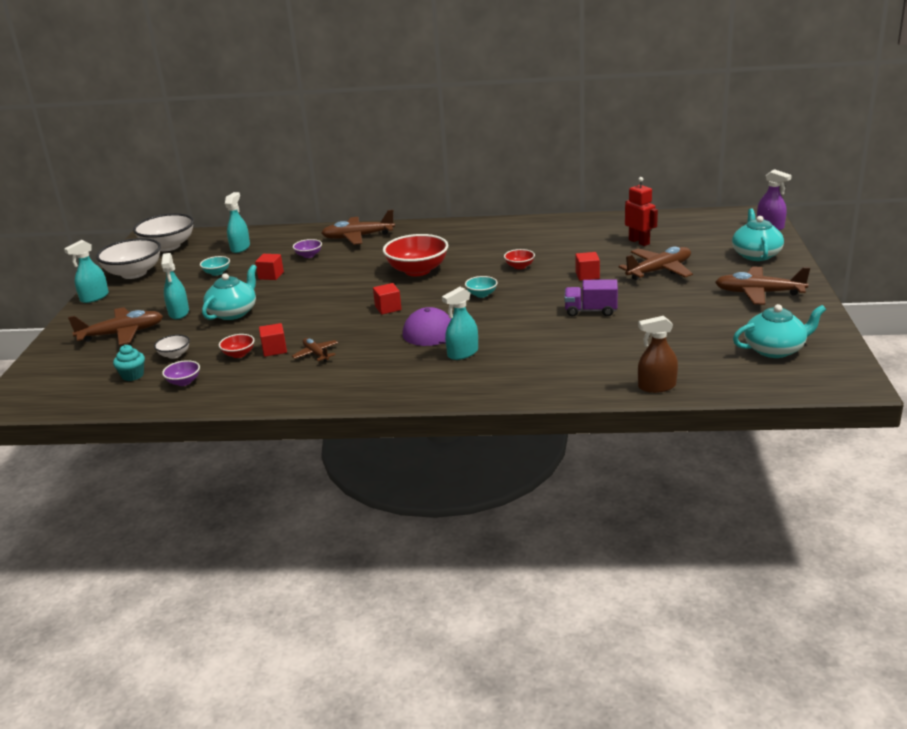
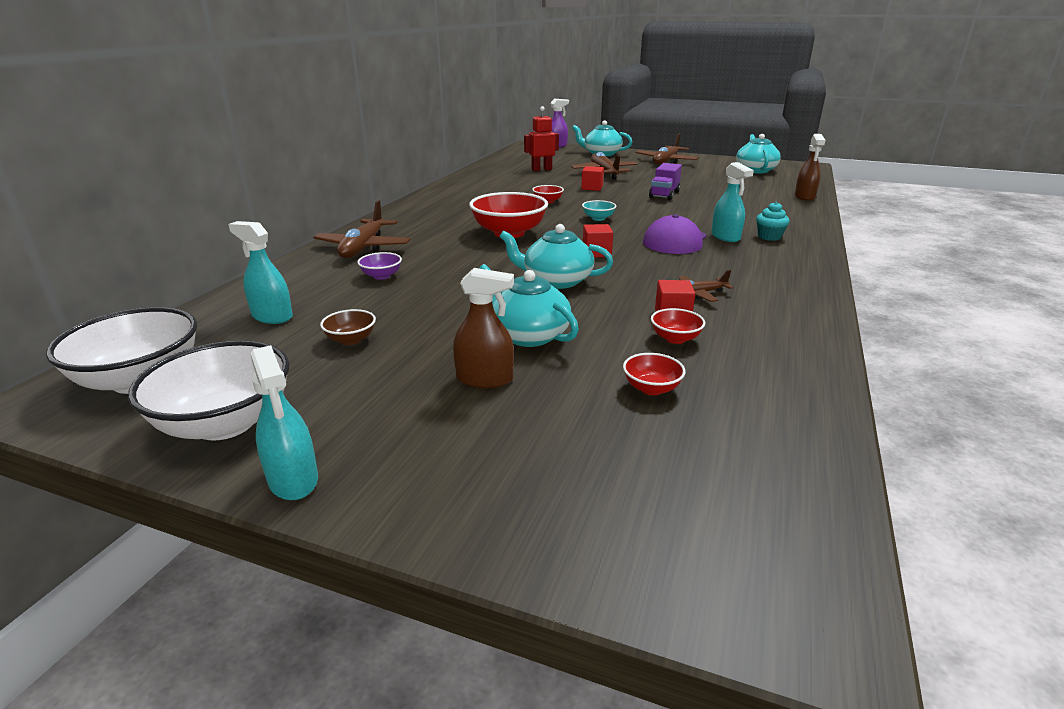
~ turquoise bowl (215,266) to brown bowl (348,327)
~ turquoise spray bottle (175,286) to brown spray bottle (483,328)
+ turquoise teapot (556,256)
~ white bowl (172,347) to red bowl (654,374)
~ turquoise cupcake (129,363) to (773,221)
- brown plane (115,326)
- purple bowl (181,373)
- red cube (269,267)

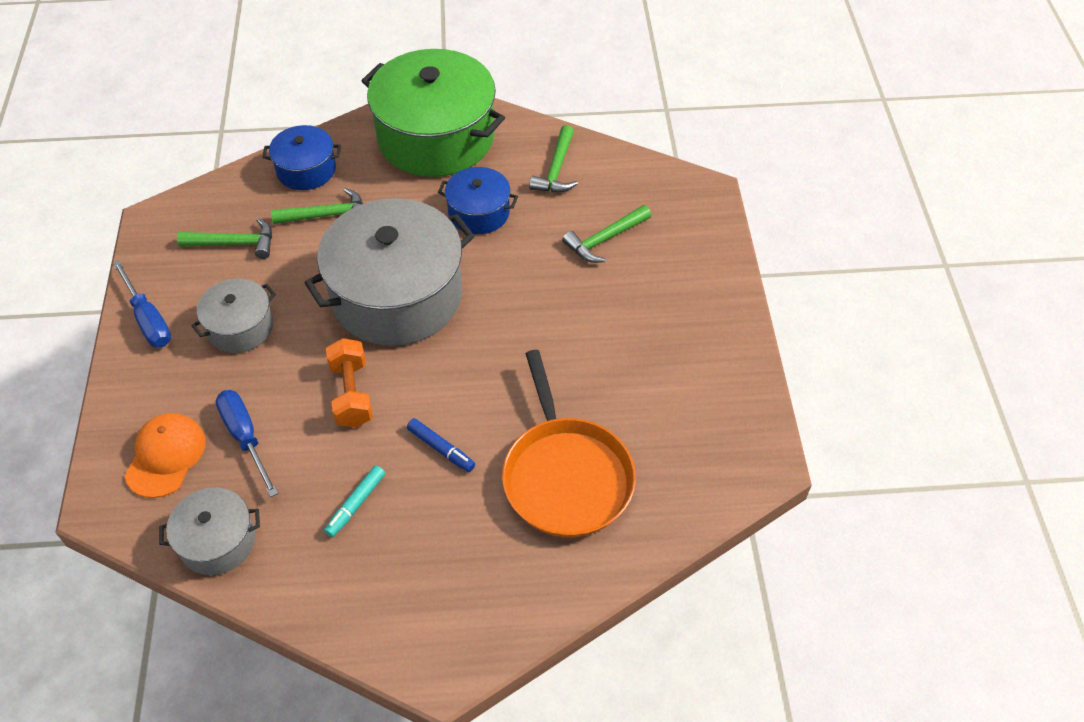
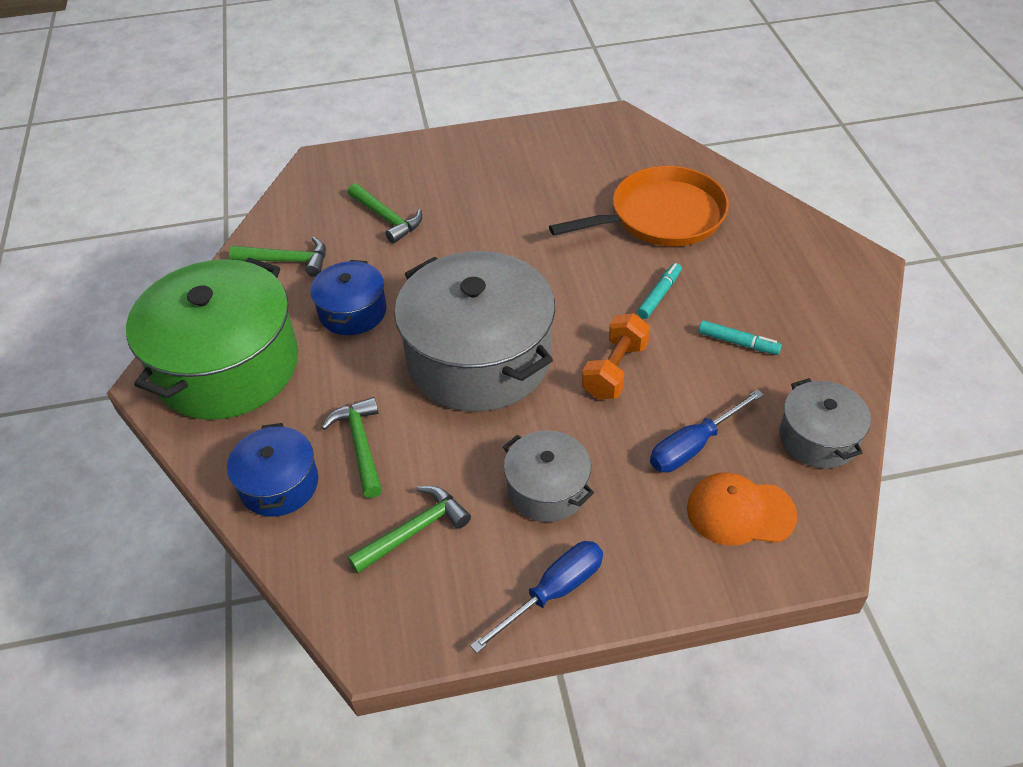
~ green hammer (224,238) = (409,530) 60 degrees clockwise
~ orange dumbbell (349,382) = (616,356) 45 degrees counterclockwise
~ blue marker (441,445) to turquoise marker (659,291)

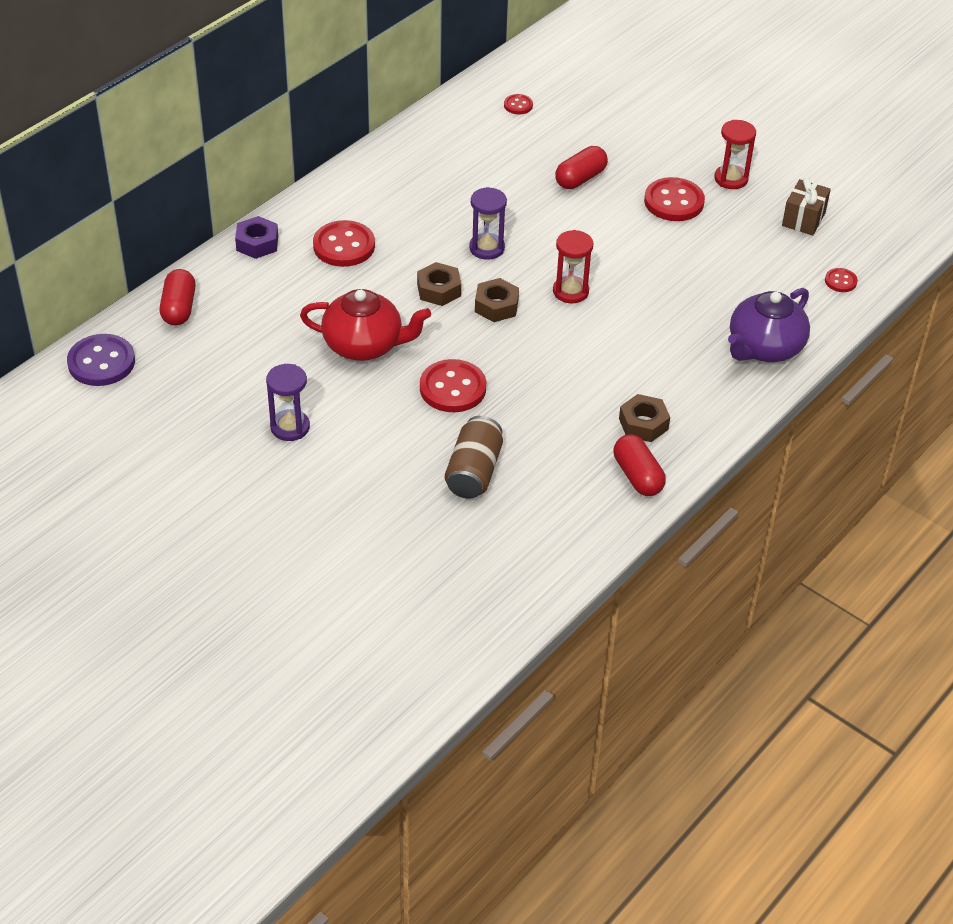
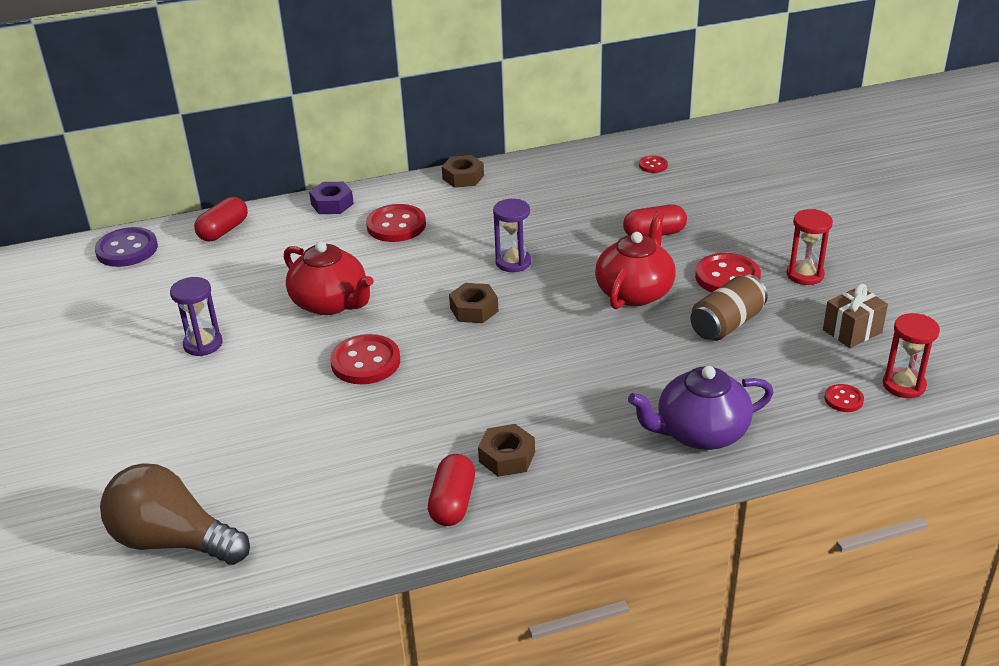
+ brown light bulb (175,514)
~ brown nut (439,284) to (463,171)
+ red teapot (635,260)
~ brown can (474,457) to (729,307)
~ red hourglass (573,266) to (911,355)

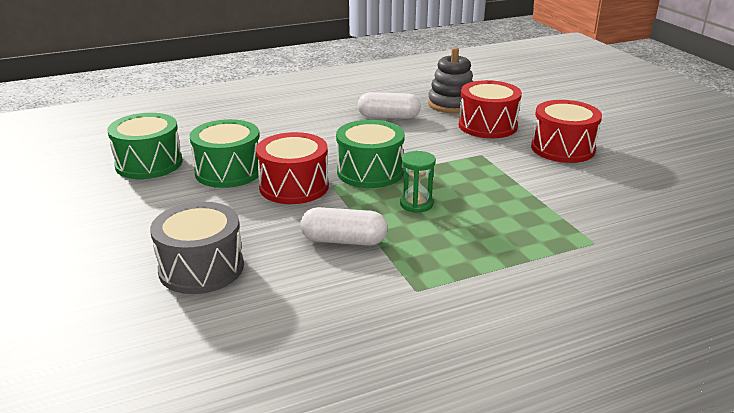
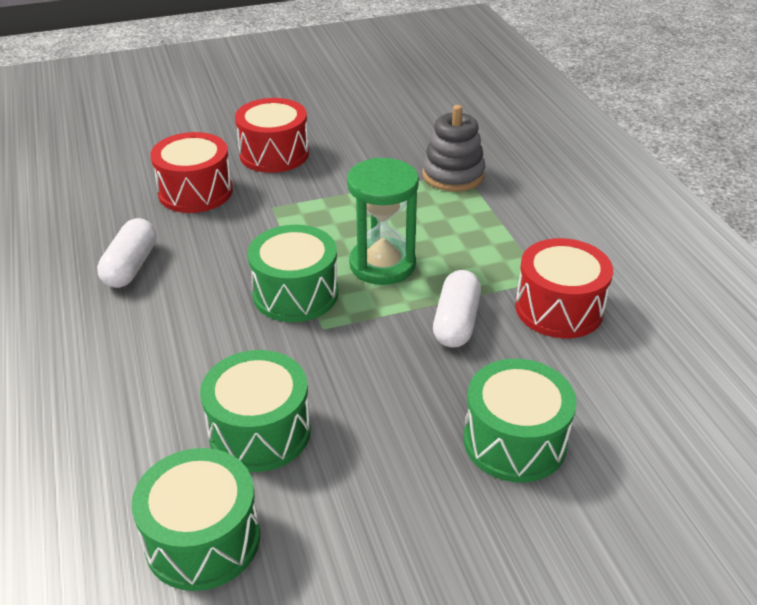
~ green hourglass (418,182) = (383,221) x1.77
~ grey stacking toy (450,80) to (453,148)
~ grey drum (197,248) to green drum (519,421)
~ red drum (292,168) to (564,288)

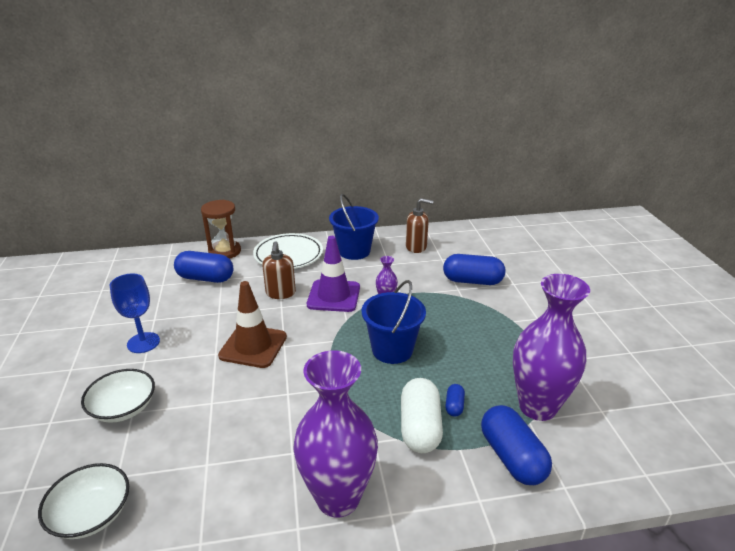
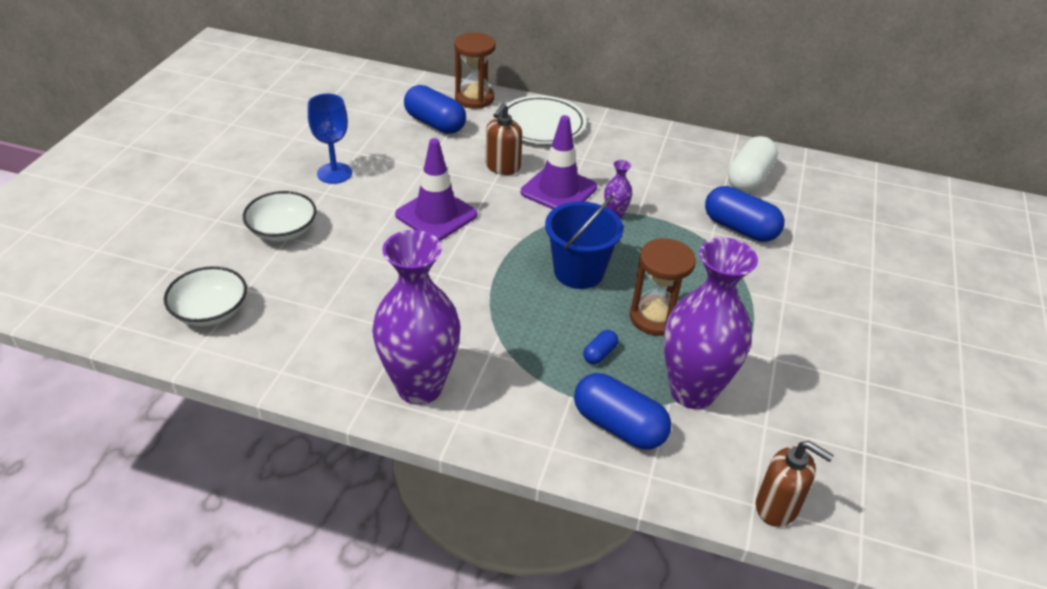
~ brown traffic cone (252,324) to purple traffic cone (436,189)
~ blue capsule (516,445) = (622,411) 60 degrees counterclockwise
+ brown hourglass (663,287)
~ white capsule (422,415) to (752,164)
~ brown soap dispenser (419,225) to (795,484)
- blue bucket (354,227)

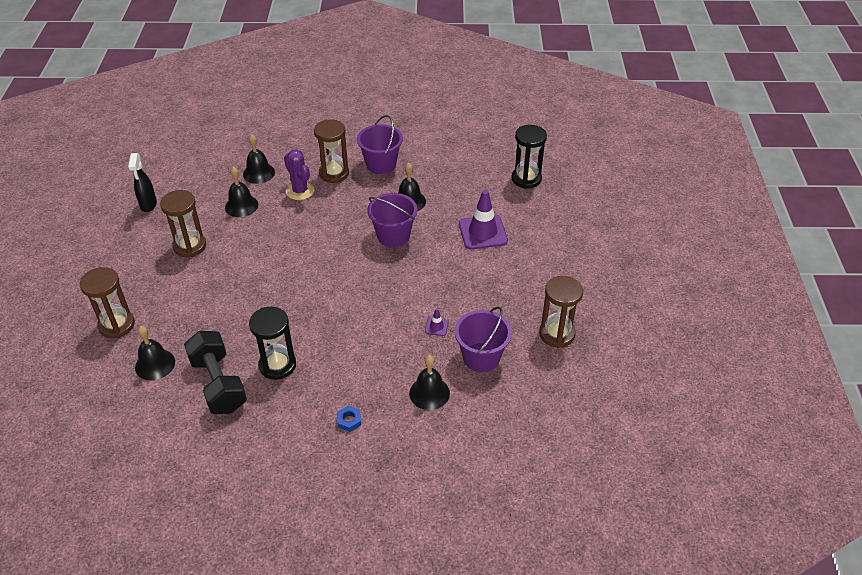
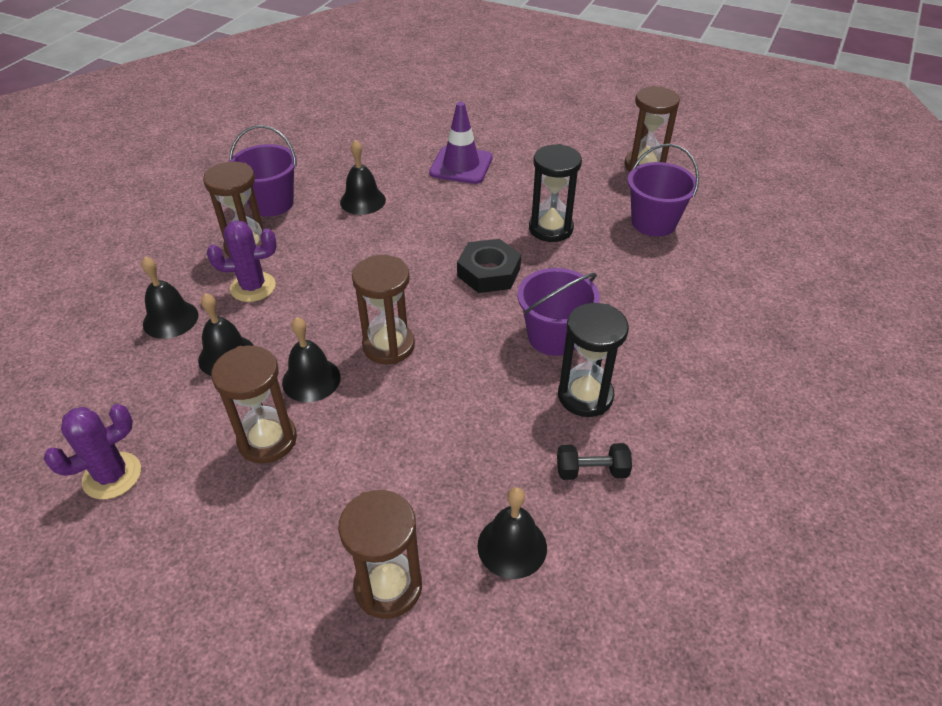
~ black spray bottle (142,182) to purple cactus (92,451)
~ black bell (429,382) to (311,359)
+ brown hourglass (383,309)
+ black nut (489,266)
~ purple bucket (392,220) to (559,312)
~ black hourglass (529,157) to (555,193)
~ black dumbbell (215,372) = (594,461) x0.51
- blue nut (349,419)
- purple traffic cone (436,322)

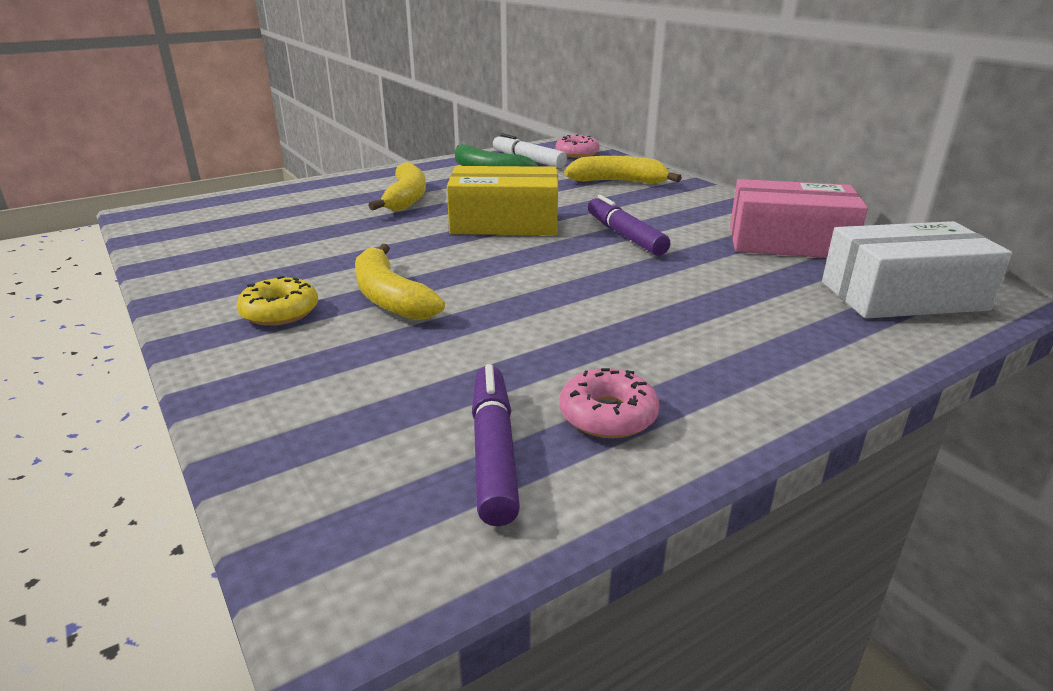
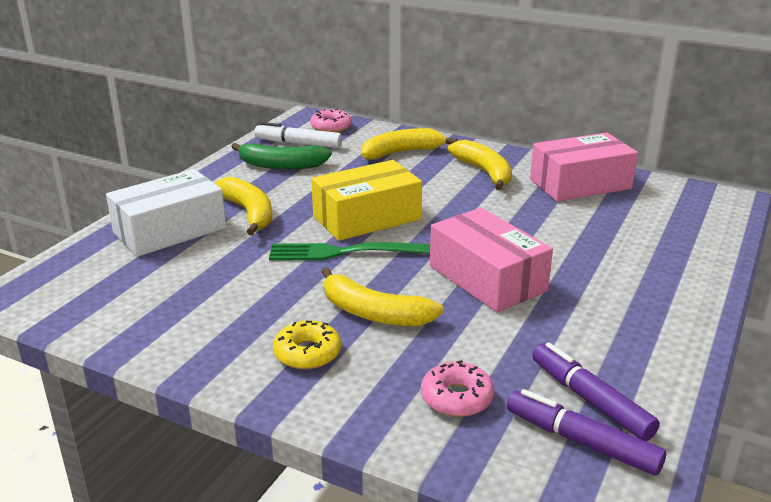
~ white box (917,269) to (166,213)
+ green fork (349,251)
~ pink donut (609,403) to (458,388)
+ pink box (491,260)
+ yellow banana (480,165)
~ purple marker (629,225) to (586,432)

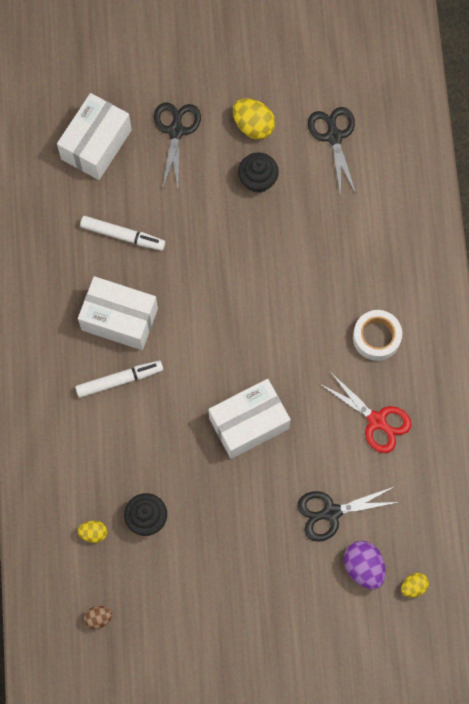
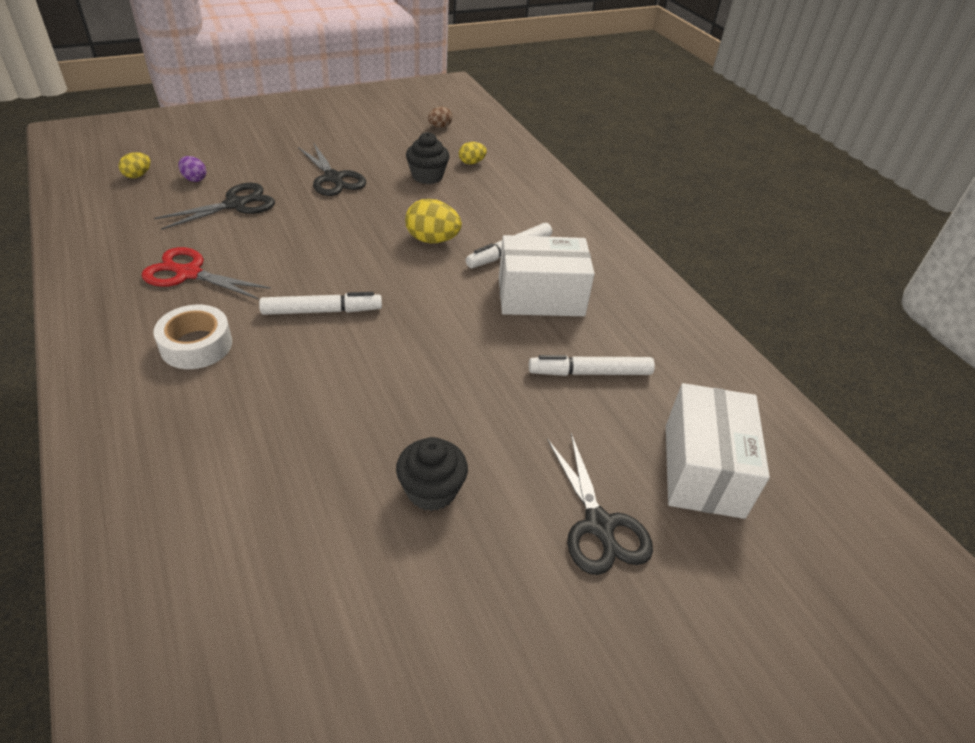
~ purple egg (365,565) = (192,169) x0.58
+ white marker (320,303)
~ black scissors (332,152) to (332,170)
~ yellow egg (254,119) to (433,221)
- white box (250,419)

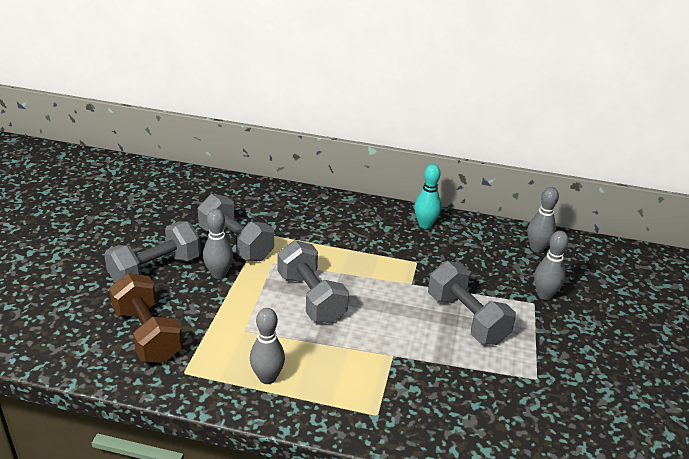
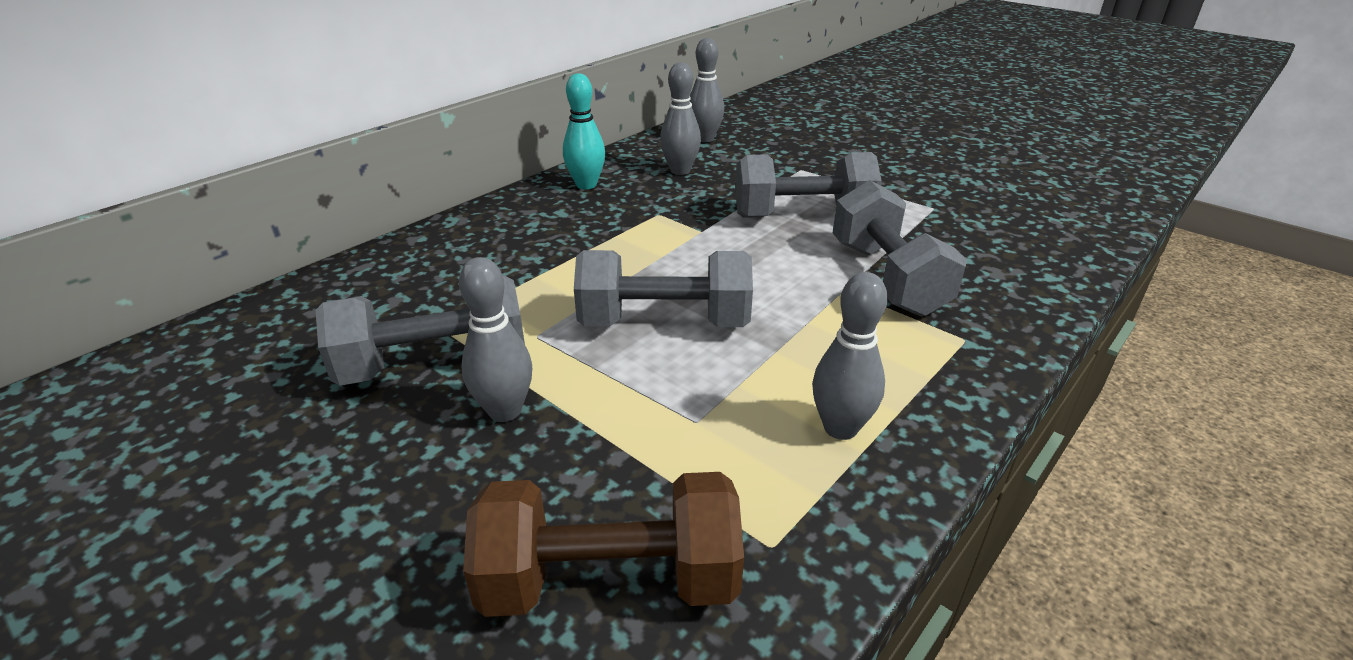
~ grey bowling pin (551,265) to (680,118)
~ grey dumbbell (152,252) to (900,248)

